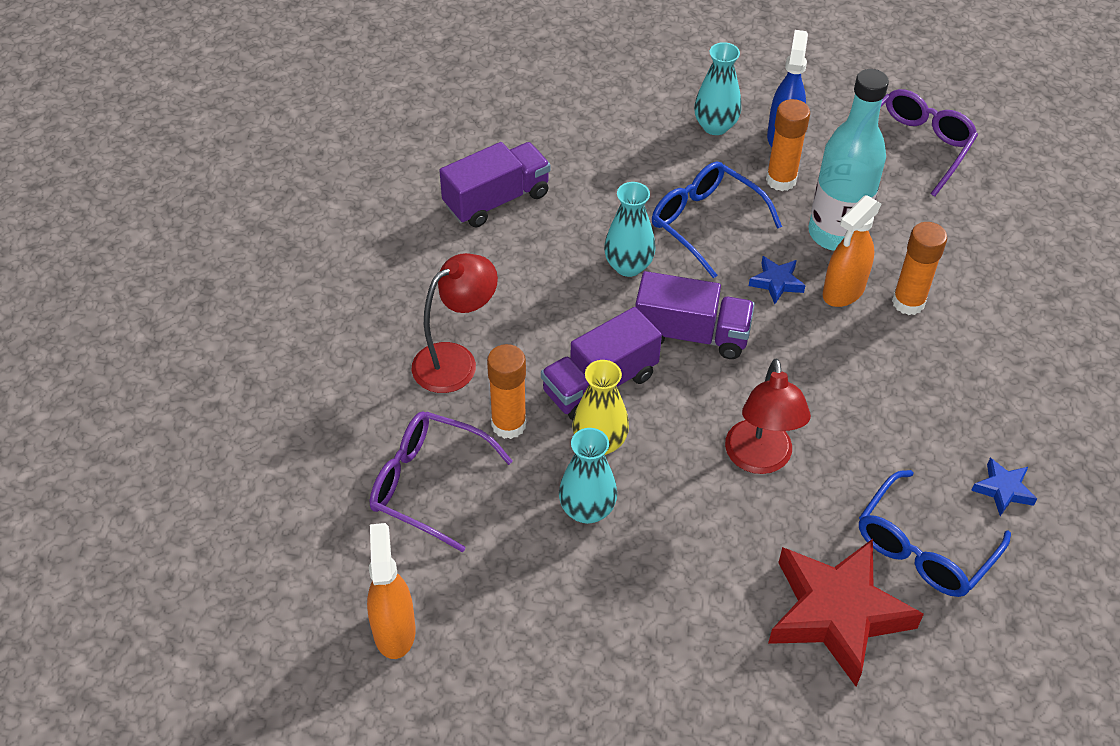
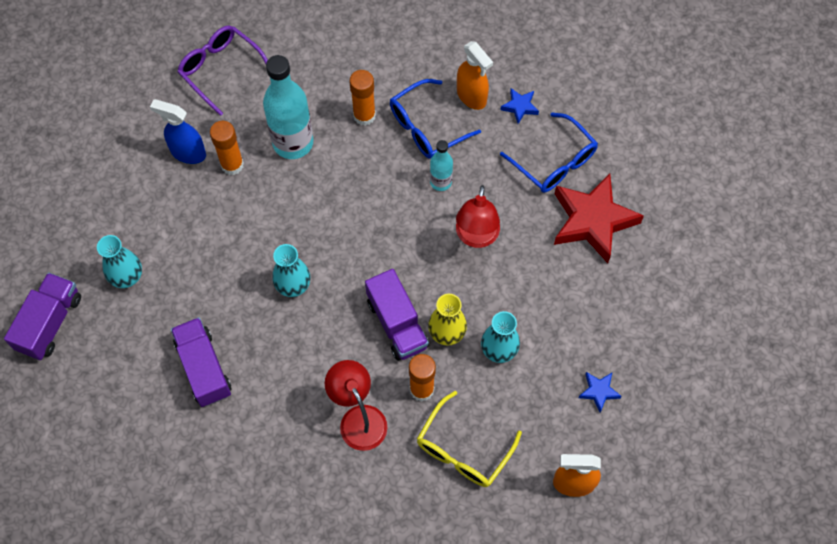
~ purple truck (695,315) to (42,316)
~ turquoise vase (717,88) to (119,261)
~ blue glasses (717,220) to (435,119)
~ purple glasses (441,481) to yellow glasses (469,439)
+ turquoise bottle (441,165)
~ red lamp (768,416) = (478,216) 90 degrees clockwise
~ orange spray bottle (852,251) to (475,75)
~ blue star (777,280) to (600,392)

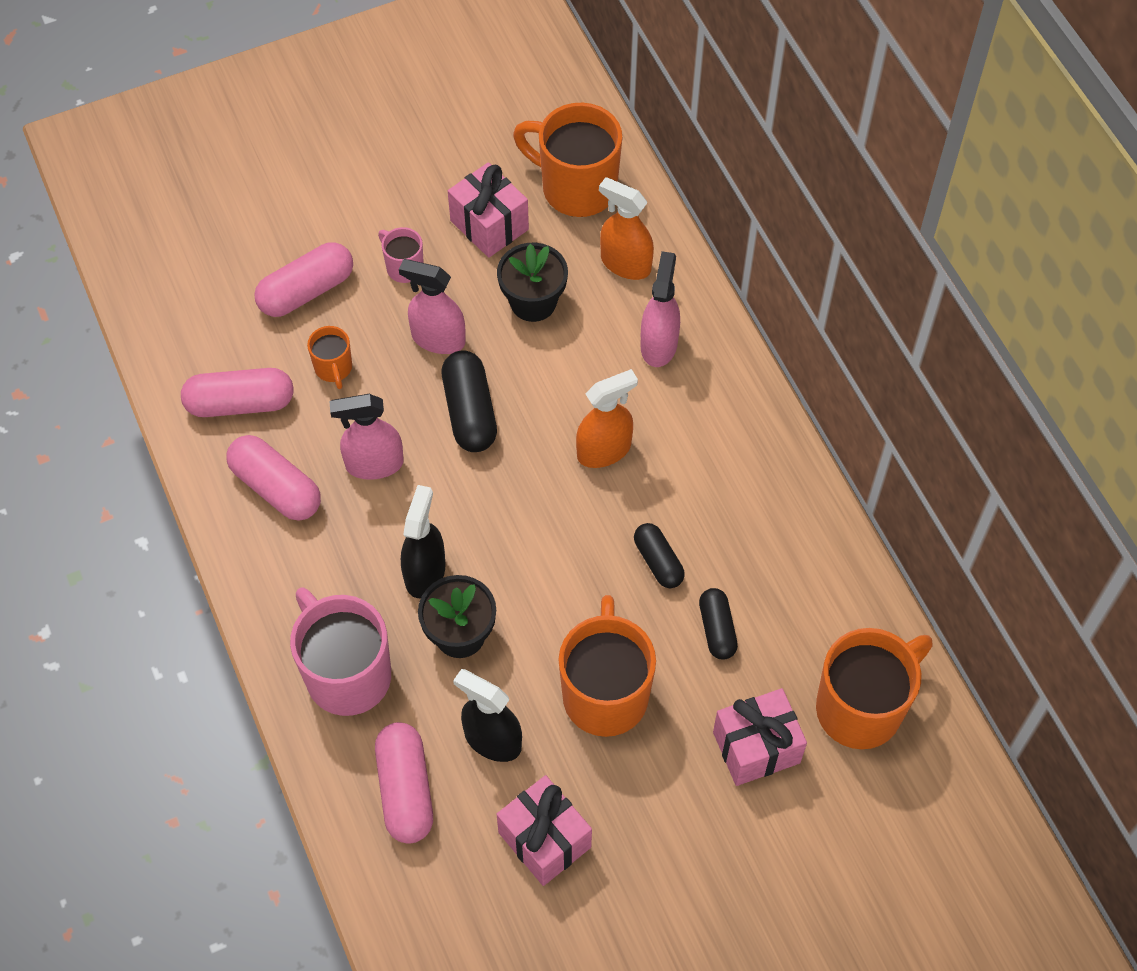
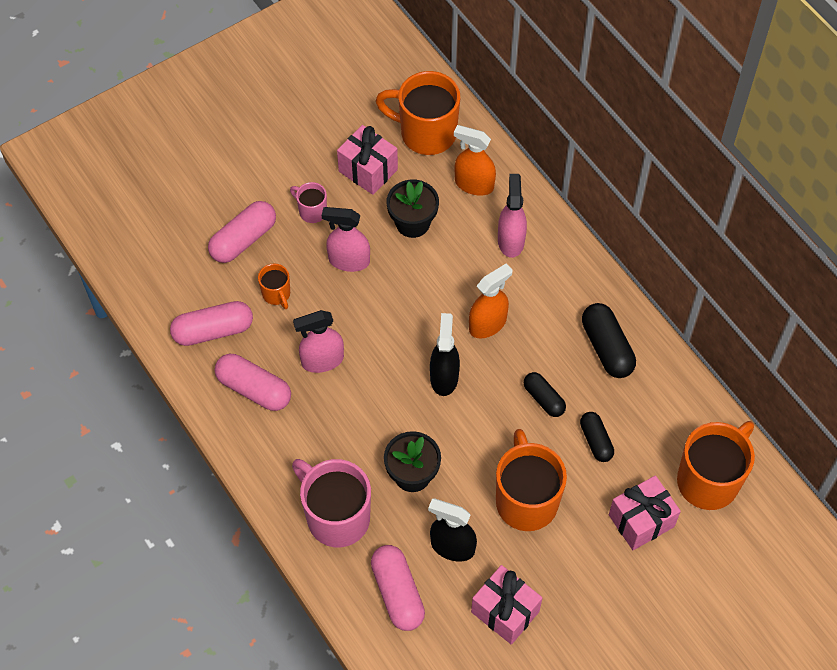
~ black spray bottle (423,541) to (445,354)
~ black capsule (469,401) to (609,340)

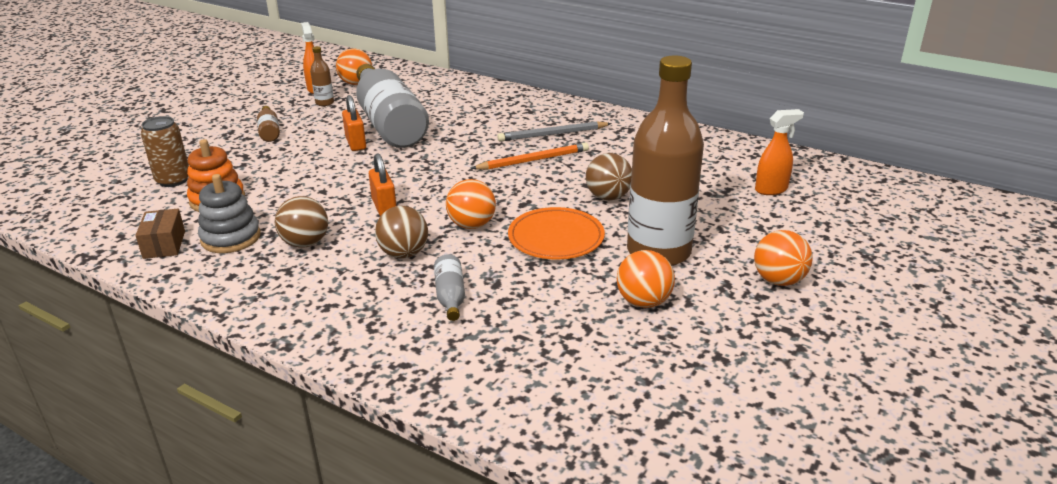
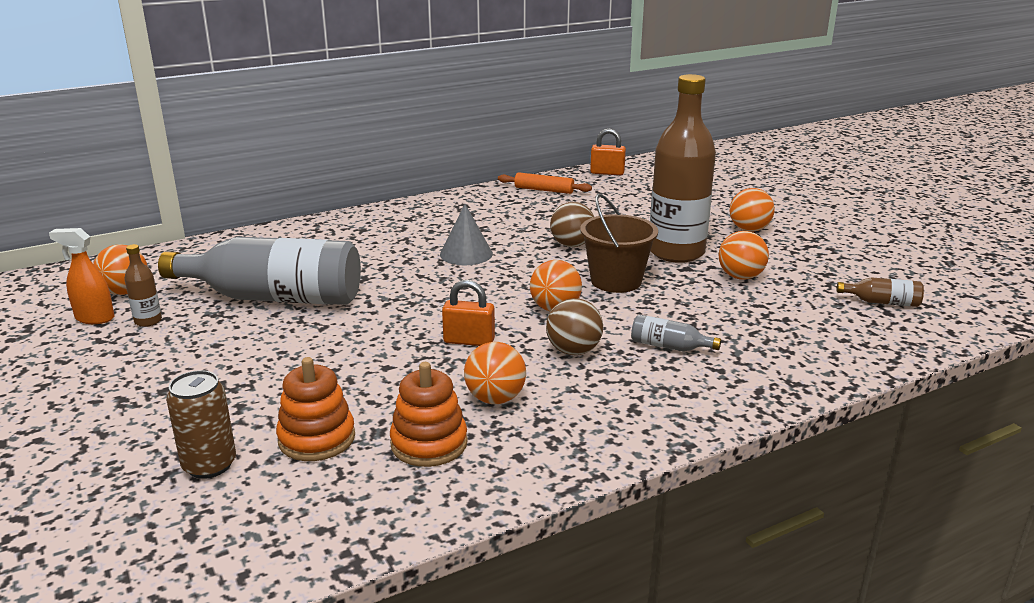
~ grey stacking toy (229,213) to orange stacking toy (429,414)
~ orange pencil (530,156) to grey cone (466,234)
~ brown ball (301,222) to orange ball (495,373)
+ orange rolling pin (545,183)
~ orange plate (556,233) to brown bucket (619,243)
~ orange padlock (354,123) to (608,151)
~ brown bottle (268,124) to (880,292)
- brown box (160,234)
- grey pencil (554,131)
- orange spray bottle (779,152)

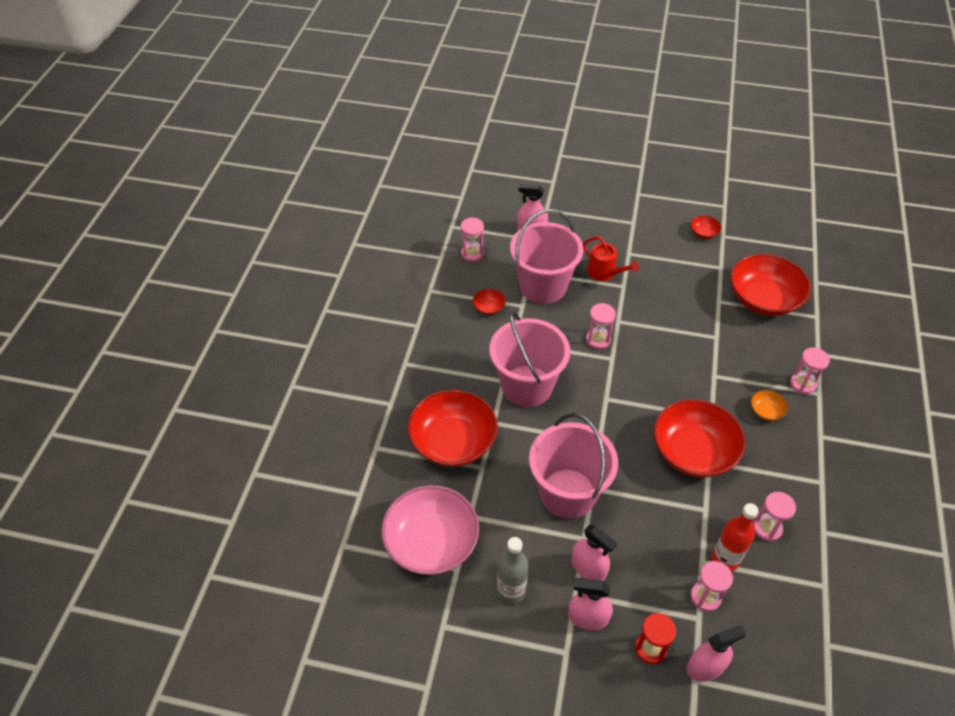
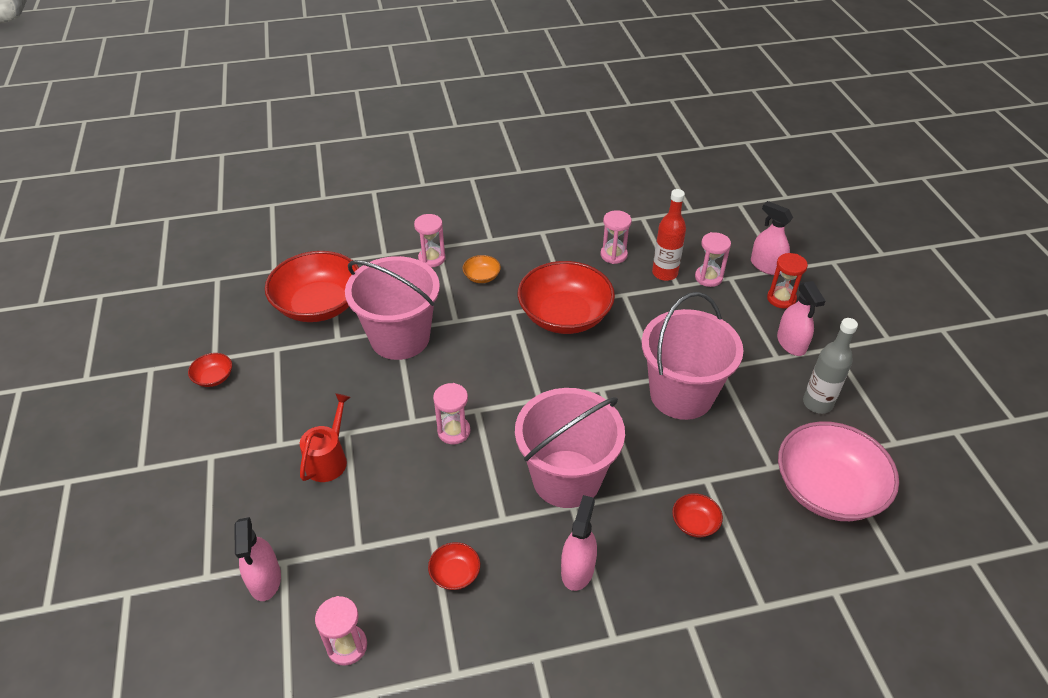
~ pink bucket (547,256) to (392,308)
~ pink spray bottle (594,553) to (579,543)
~ red bowl (452,428) = (697,515) x0.42

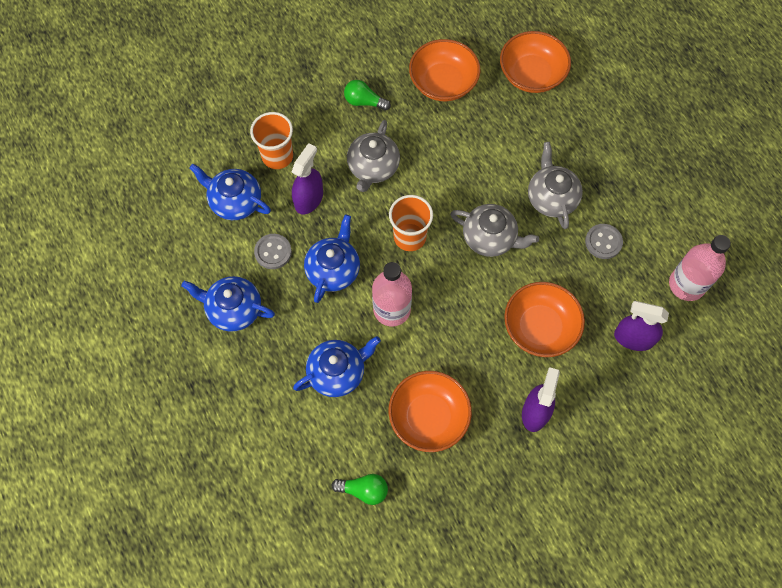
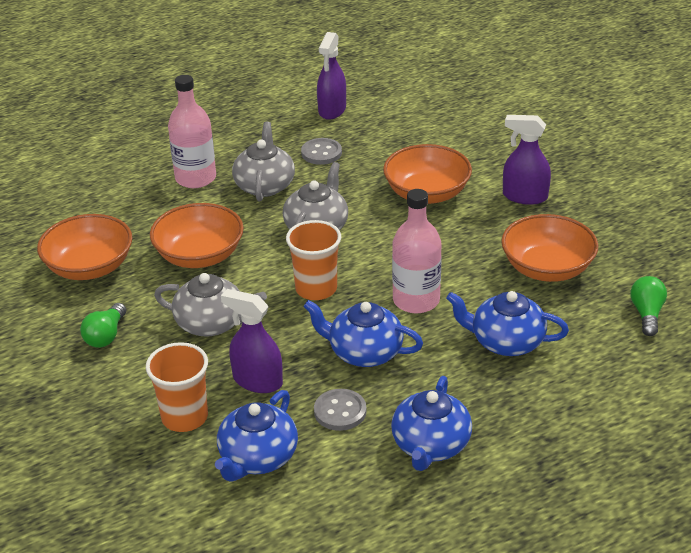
~ orange bowl (535,62) to (197,235)
~ pink bottle (700,268) to (192,131)
~ grey teapot (555,185) = (263,162) 105 degrees clockwise
~ purple spray bottle (641,326) to (331,76)
~ blue teapot (337,366) = (507,323) 45 degrees counterclockwise

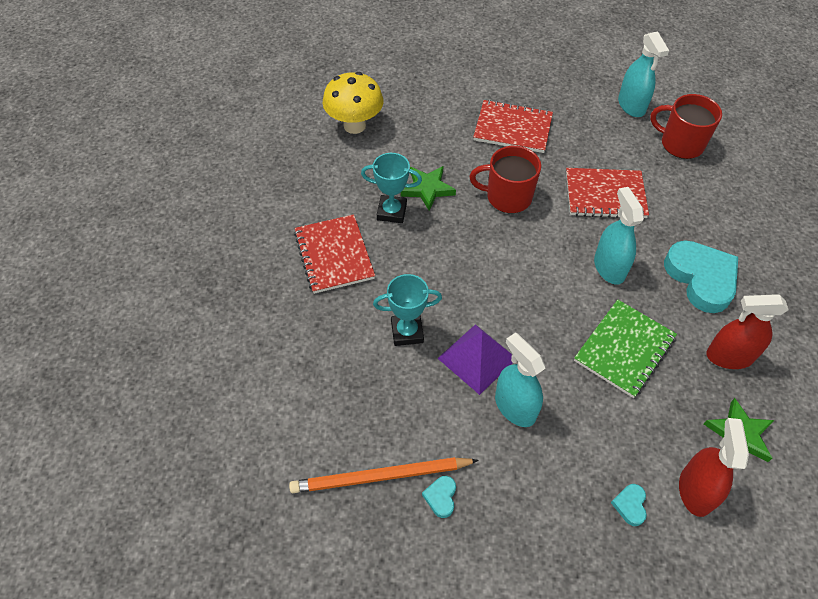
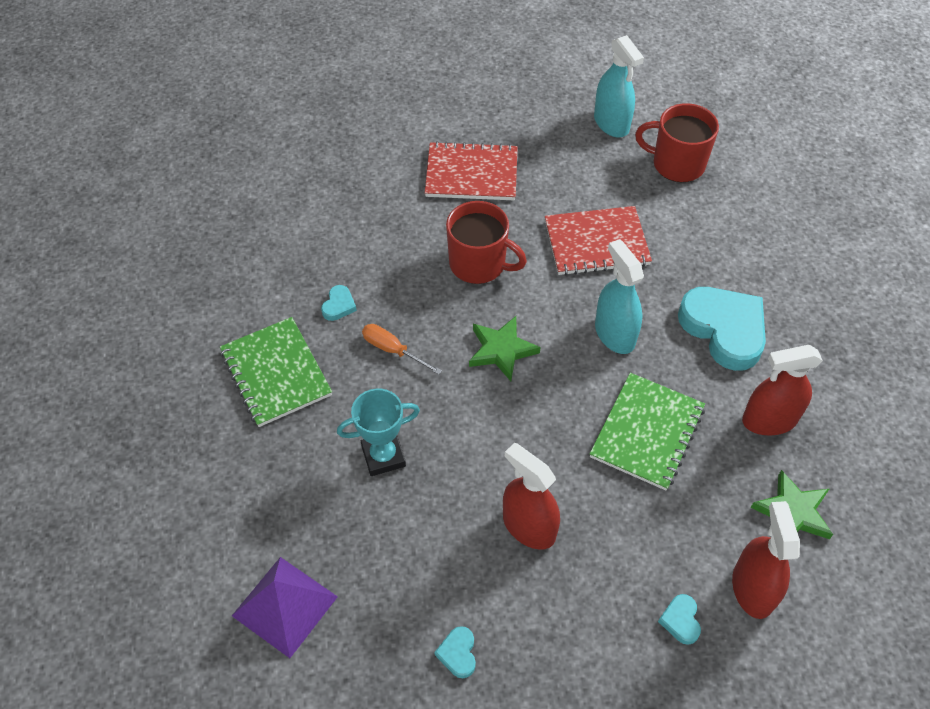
~ red notebook (334,254) to green notebook (276,372)
~ purple pyramid (475,359) to (285,607)
~ turquoise trophy (391,188) to turquoise heart (339,303)
+ orange screwdriver (402,349)
~ red mug (505,179) = (486,242) 150 degrees counterclockwise
~ green star (428,188) to (505,348)
~ turquoise spray bottle (520,380) to red spray bottle (531,496)
- orange pencil (384,475)
- yellow mushroom (353,103)

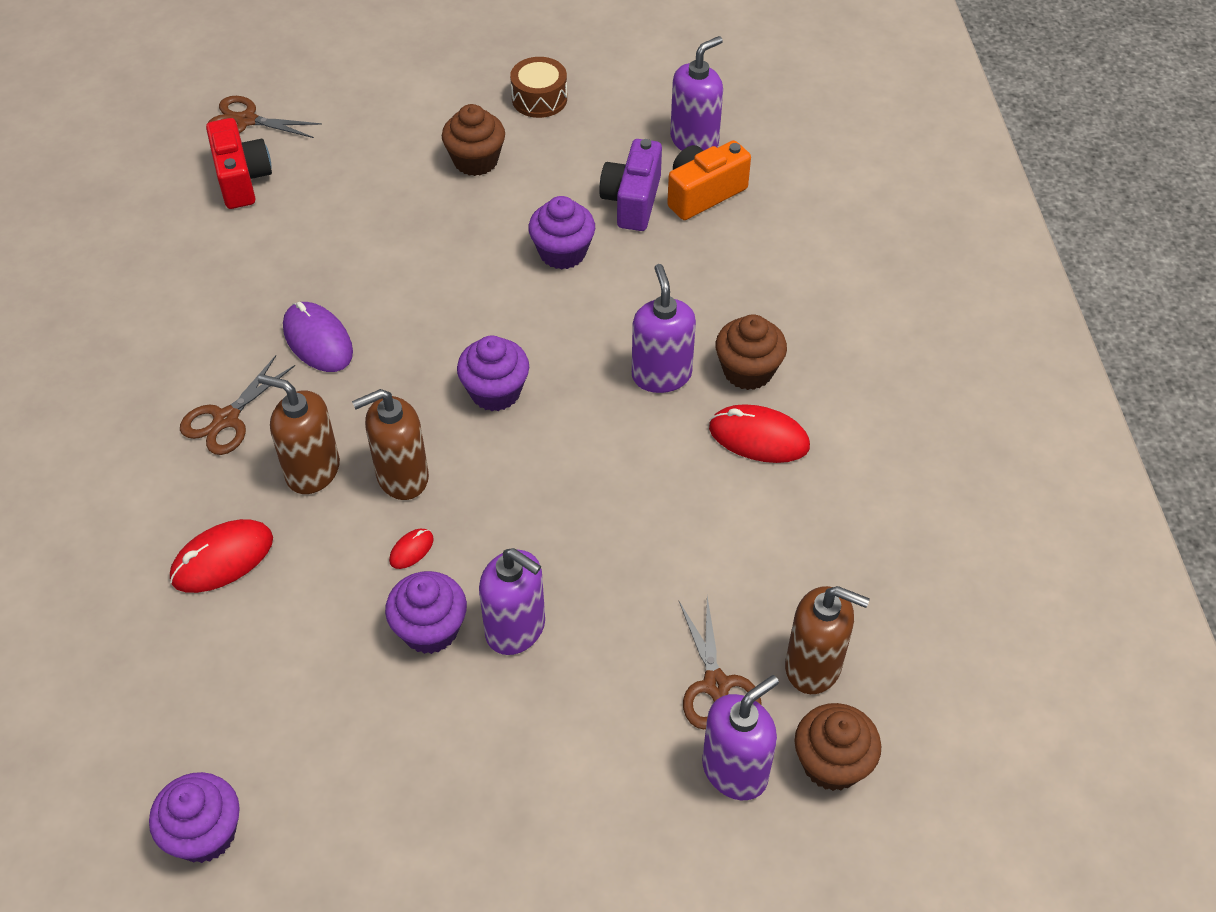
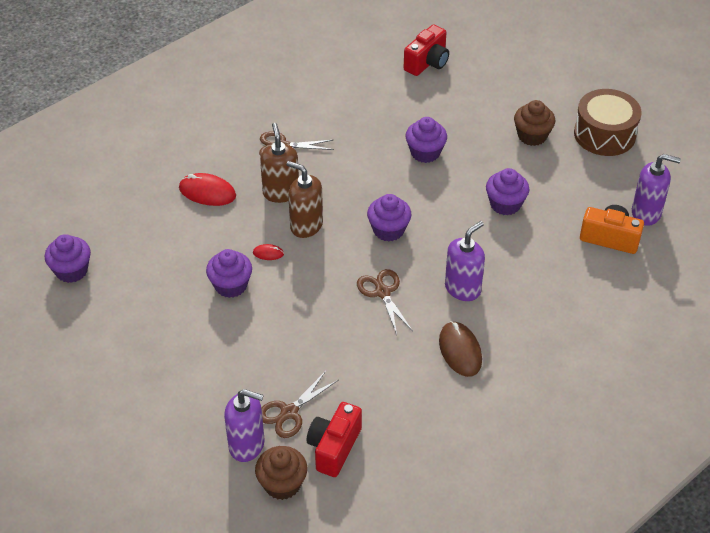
~ brown soap dispenser (827,640) to red camera (334,439)
~ brown scissors (265,117) to (385,301)
+ purple cupcake (426,140)
~ red mouse (759,433) to brown mouse (460,349)
~ brown drum (538,87) = (608,122) x1.64
- purple mouse (318,337)
- purple soap dispenser (512,601)
- purple camera (630,185)
- brown cupcake (751,352)

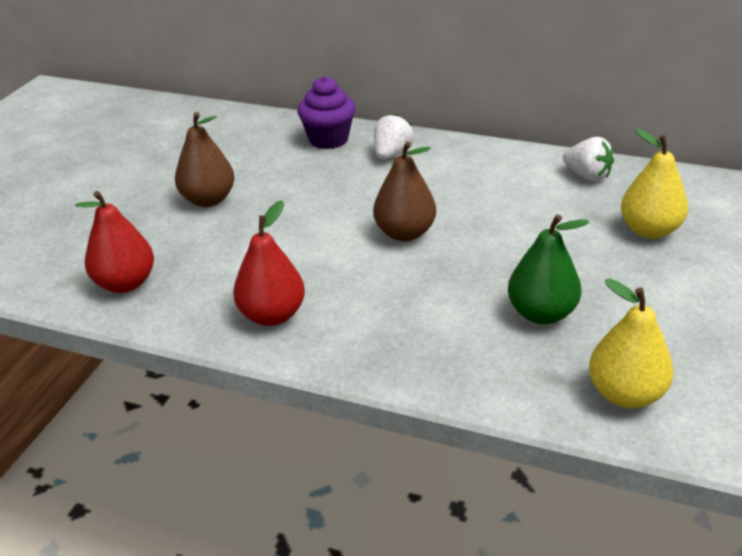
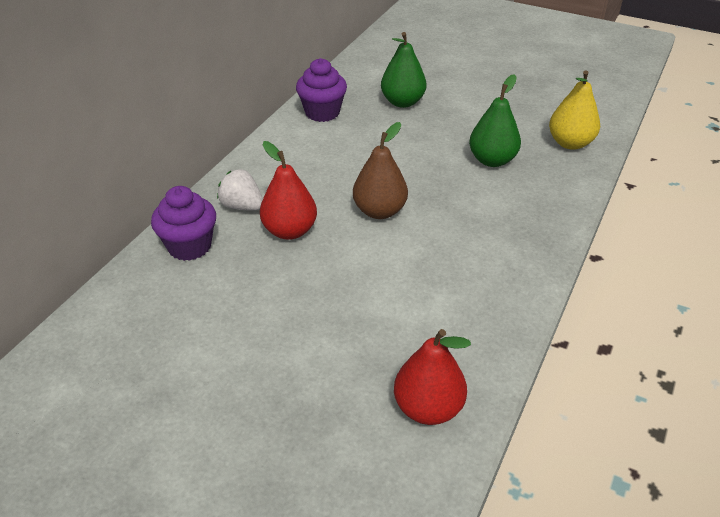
~ red pear (269,263) to (288,190)
~ white strawberry (588,159) to purple cupcake (321,90)
~ yellow pear (654,184) to green pear (404,70)
- brown pear (205,159)

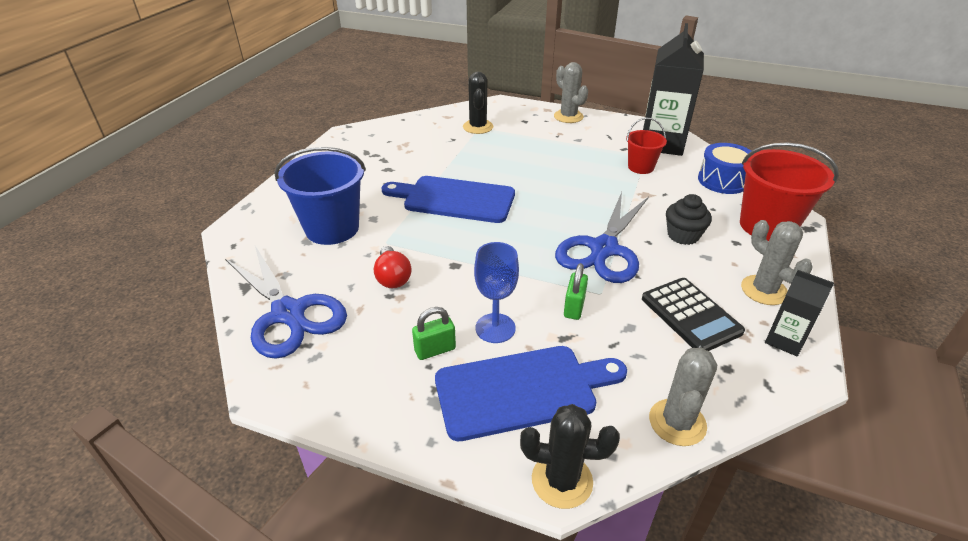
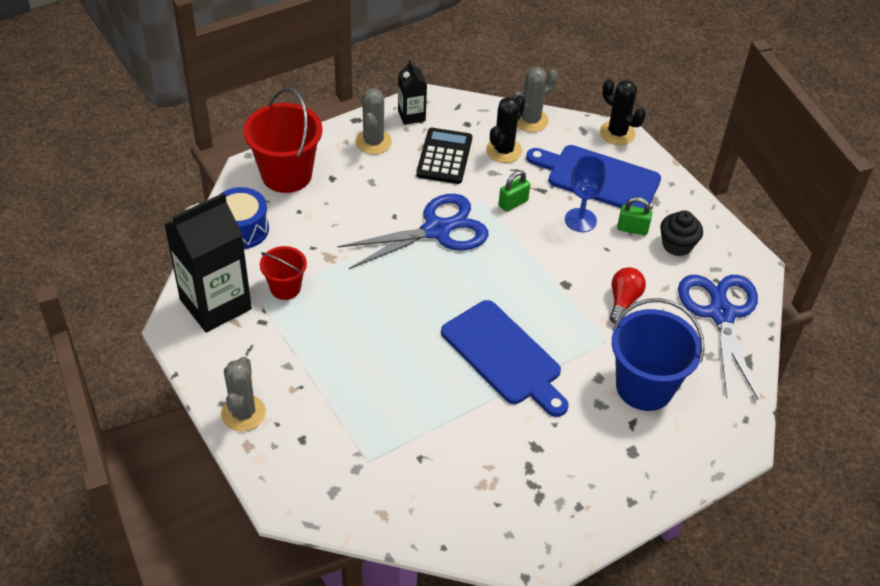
~ black cactus (478,102) to (505,129)
~ black cupcake (689,219) to (681,233)

